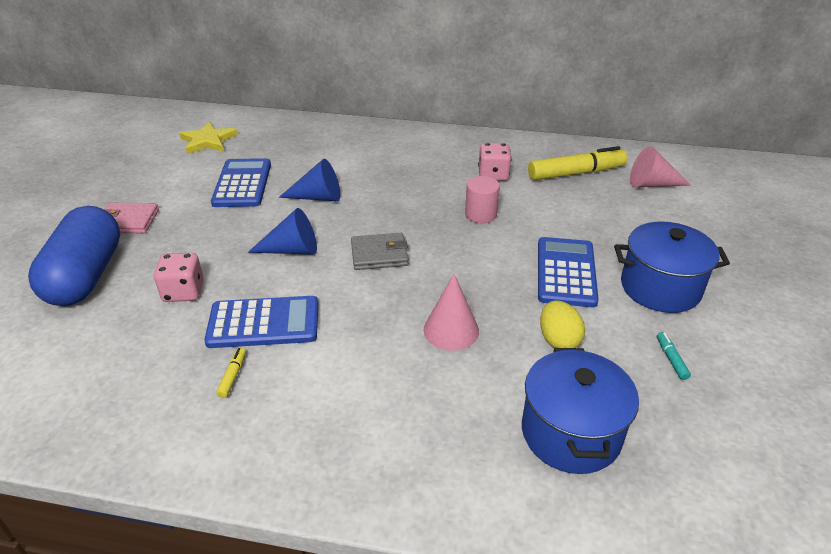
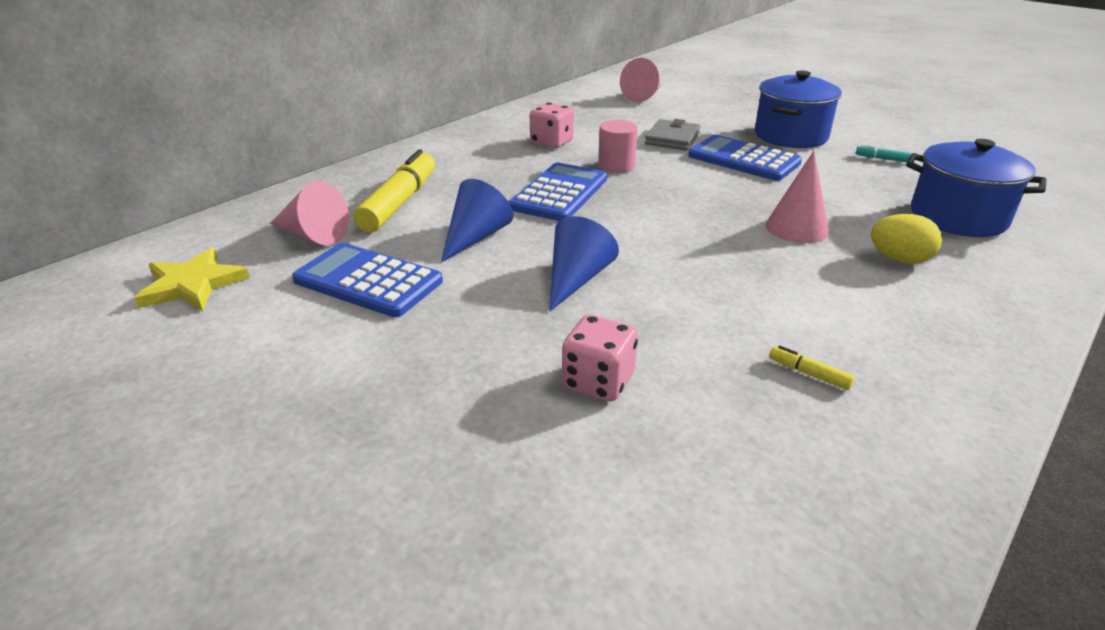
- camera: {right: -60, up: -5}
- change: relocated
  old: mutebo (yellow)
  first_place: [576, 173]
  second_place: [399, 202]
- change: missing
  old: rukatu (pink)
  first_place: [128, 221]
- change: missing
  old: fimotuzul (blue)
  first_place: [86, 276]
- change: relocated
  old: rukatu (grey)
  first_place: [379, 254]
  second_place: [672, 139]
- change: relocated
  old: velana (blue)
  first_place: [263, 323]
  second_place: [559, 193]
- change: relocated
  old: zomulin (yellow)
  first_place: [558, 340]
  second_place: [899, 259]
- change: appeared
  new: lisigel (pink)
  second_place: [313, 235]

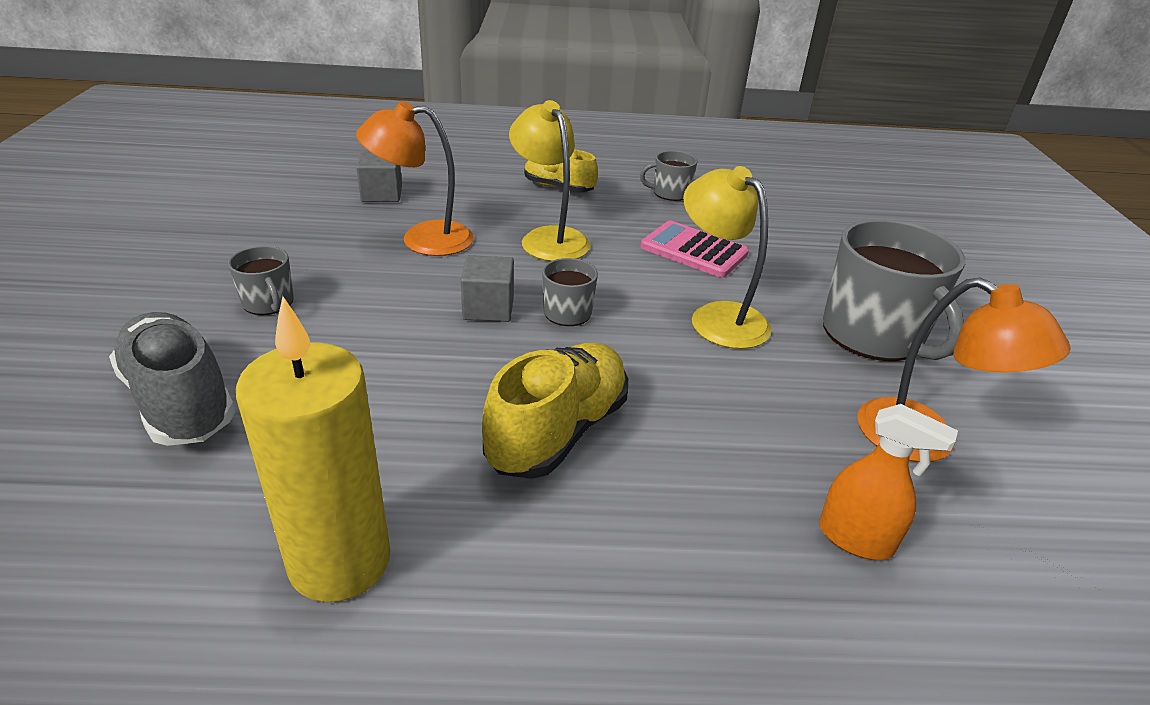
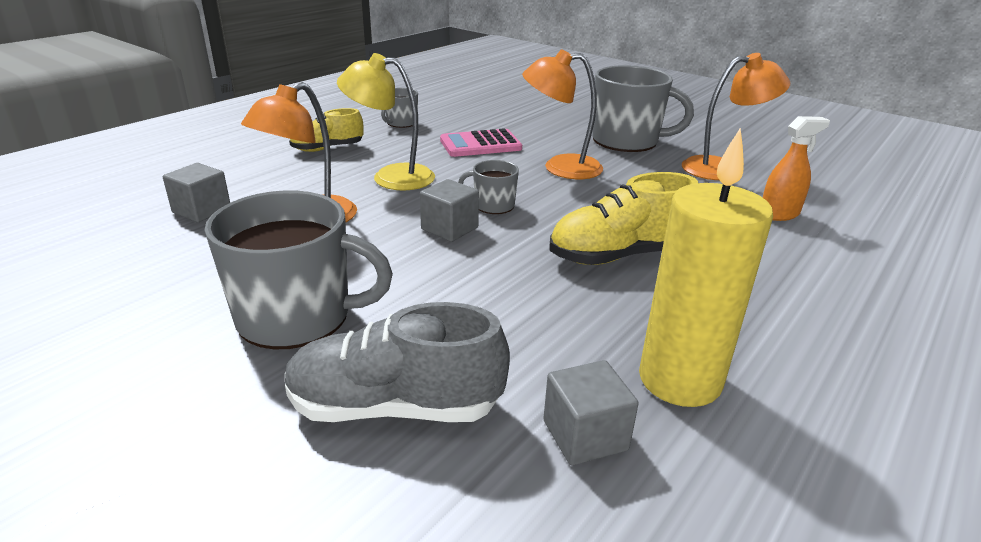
- camera: {right: -50, up: -5}
- change: colour
  old: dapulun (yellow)
  new: dapulun (orange)
  first_place: [718, 317]
  second_place: [560, 167]
- change: size
  old: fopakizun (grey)
  first_place: [268, 303]
  second_place: [297, 317]
  factor: 2.04
- change: spun
  old: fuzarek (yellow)
  first_place: [558, 431]
  second_place: [618, 255]
  degrees: -90
- change: appeared
  new: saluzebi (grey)
  second_place: [585, 435]

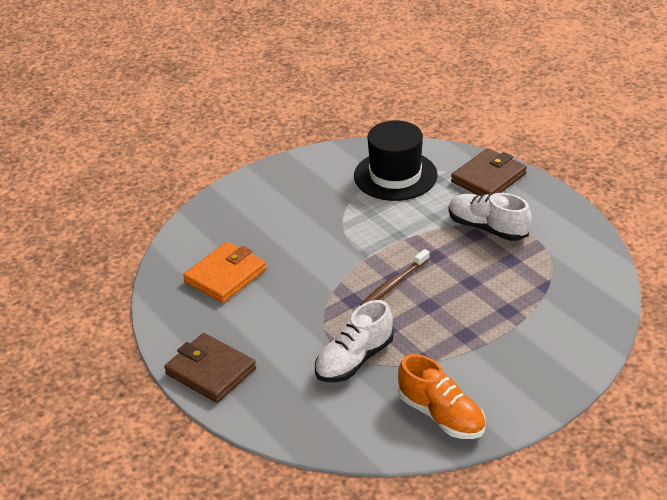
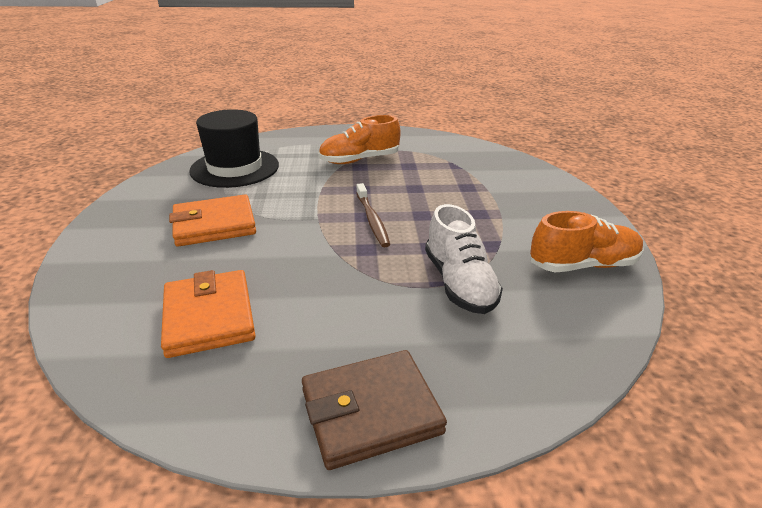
- camera: {right: -60, up: -5}
- change: missing
  old: rukatu (brown)
  first_place: [488, 178]
- change: colour
  old: fuzarek (white)
  new: fuzarek (orange)
  first_place: [487, 228]
  second_place: [359, 160]
- change: appeared
  new: rukatu (orange)
  second_place: [214, 225]

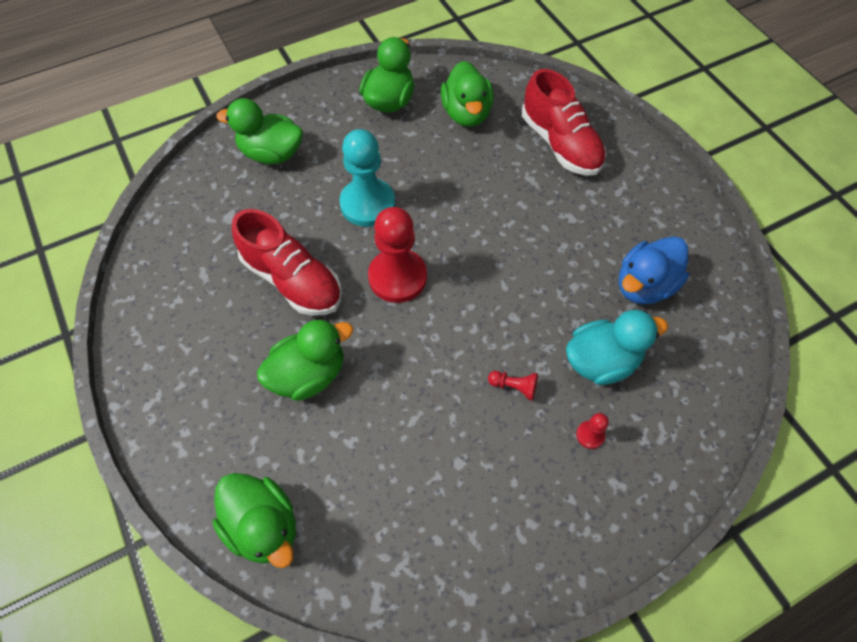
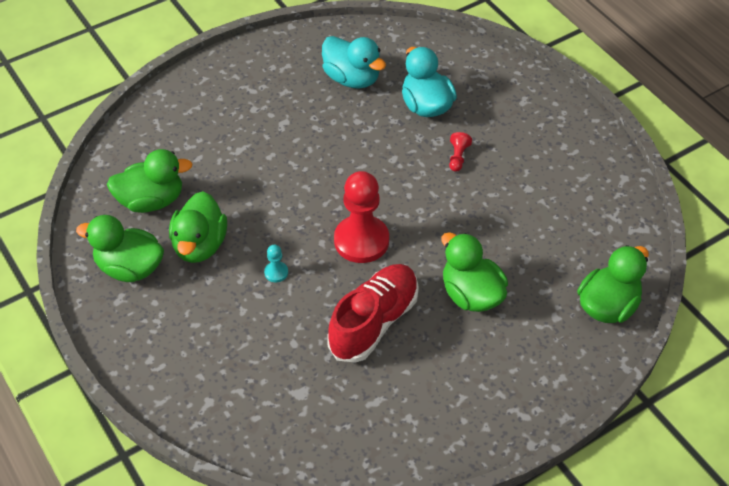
- camera: {right: -95, up: -10}
- change: missing
  old: fuzarek (red)
  first_place: [560, 144]
- change: relocated
  old: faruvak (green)
  first_place: [271, 154]
  second_place: [200, 245]
- change: size
  old: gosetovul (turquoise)
  first_place: [367, 204]
  second_place: [276, 272]
  factor: 0.42
- change: colour
  old: faruvak (blue)
  new: faruvak (turquoise)
  first_place: [644, 285]
  second_place: [352, 79]
- change: missing
  old: gosetovul (red)
  first_place: [590, 435]

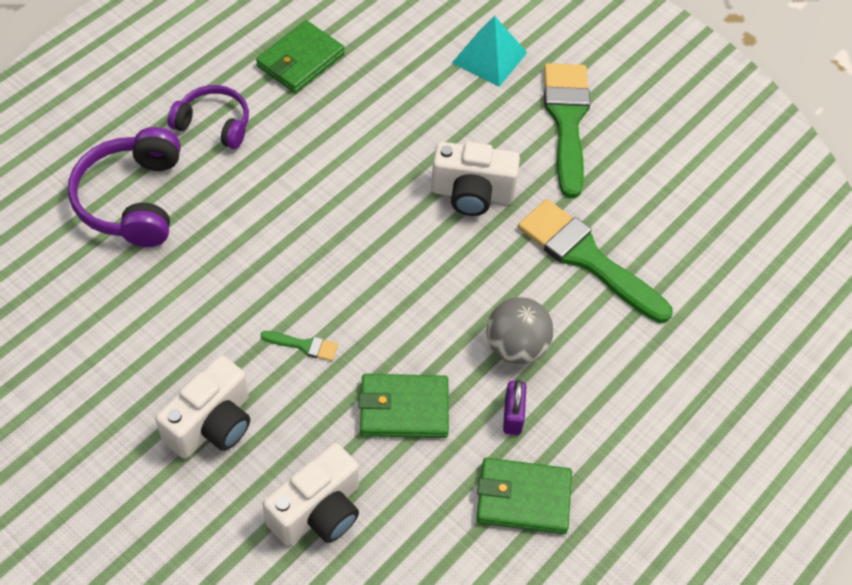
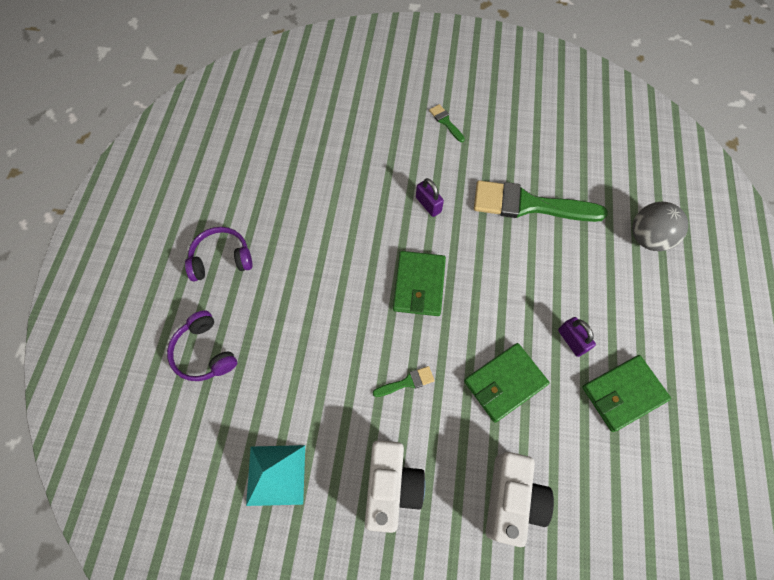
- camera: {right: -30, up: 10}
- change: relocated
  old: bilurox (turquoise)
  first_place: [489, 57]
  second_place: [276, 475]
- change: relocated
  old: rukatu (green)
  first_place: [300, 60]
  second_place: [419, 285]
- change: size
  old: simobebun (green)
  first_place: [567, 121]
  second_place: [445, 122]
  factor: 0.42
- change: size
  old: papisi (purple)
  first_place: [131, 199]
  second_place: [204, 352]
  factor: 0.65
- change: exchanged
  old: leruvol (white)
  new: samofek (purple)
  first_place: [472, 194]
  second_place: [428, 205]
- change: relocated
  old: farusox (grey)
  first_place: [516, 347]
  second_place: [647, 238]

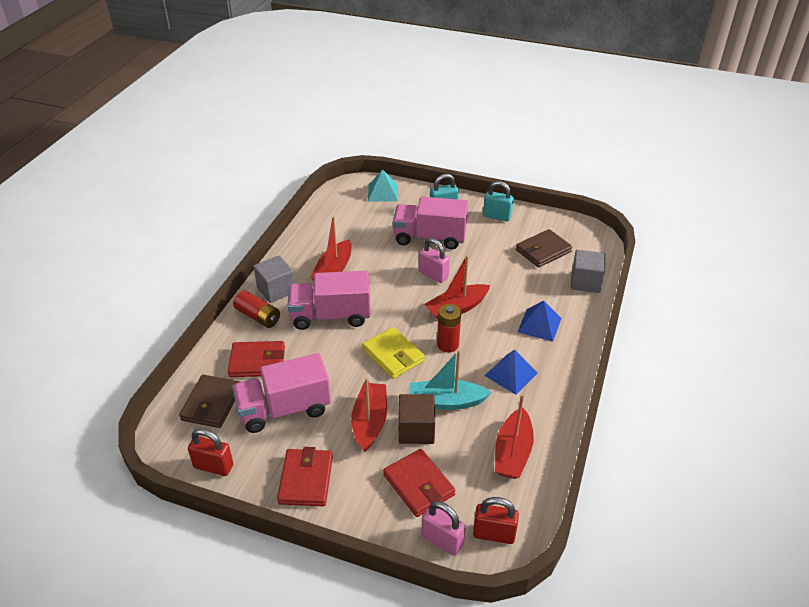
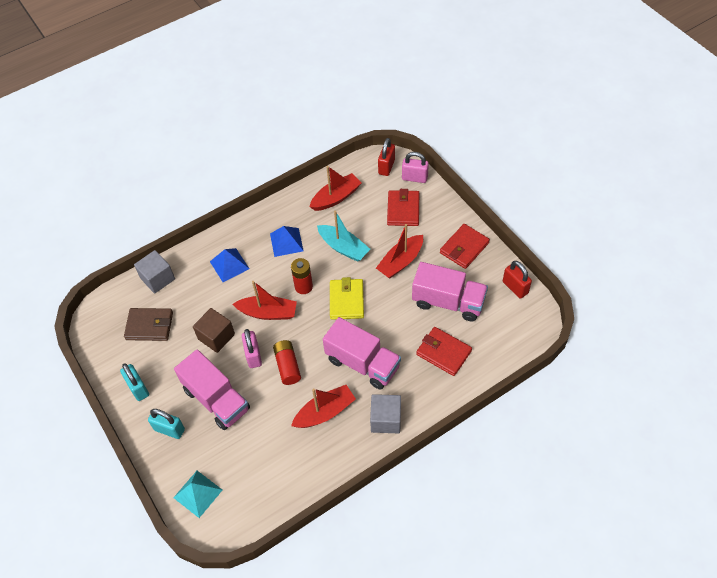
- camera: {right: -140, up: 15}
- change: relocated
  old: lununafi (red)
  first_place: [258, 316]
  second_place: [287, 366]
- change: missing
  old: rukatu (brown)
  first_place: [211, 404]
- change: relocated
  old: saluzebi (brown)
  first_place: [416, 430]
  second_place: [216, 337]
- change: spun
  old: samofek (red)
  first_place: [494, 534]
  second_place: [386, 167]
  degrees: 60
- change: spun
  old: samofek (pink)
  first_place: [442, 540]
  second_place: [414, 178]
  degrees: -60

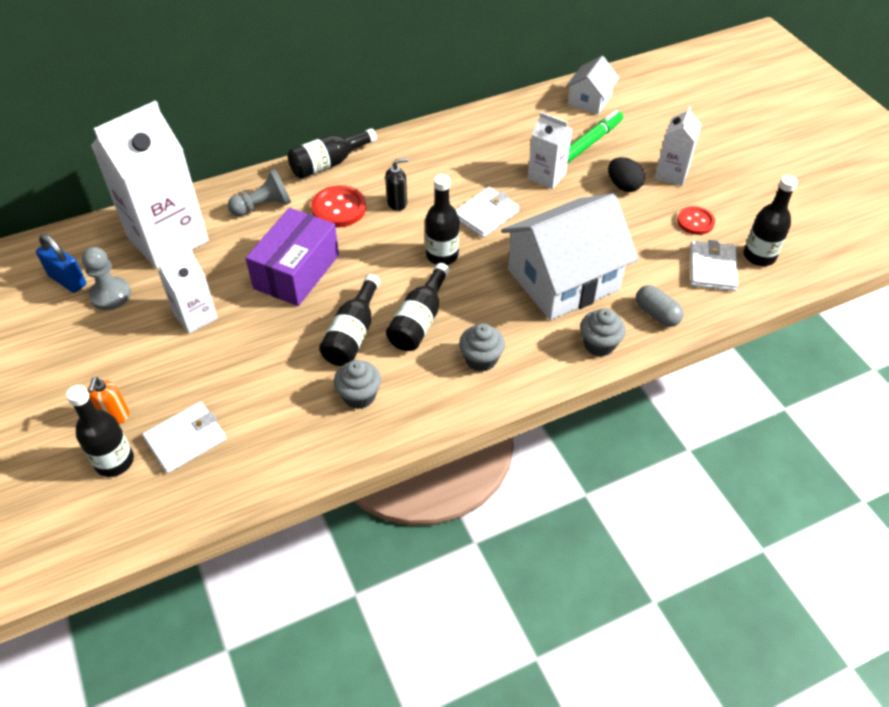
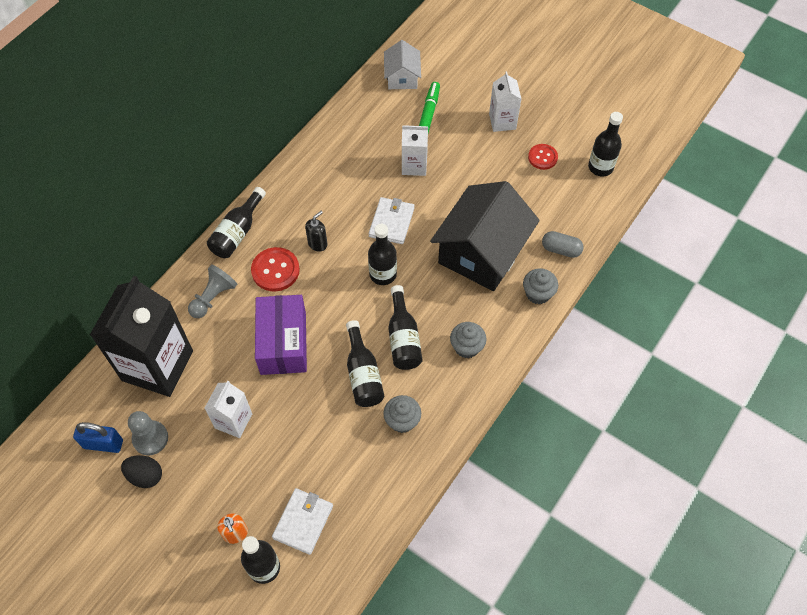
- camera: {right: -30, up: 10}
- change: colour
  old: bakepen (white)
  new: bakepen (black)
  first_place: [168, 239]
  second_place: [157, 365]
- change: relocated
  old: zomulin (black)
  first_place: [623, 186]
  second_place: [145, 476]
- change: colour
  old: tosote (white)
  new: tosote (black)
  first_place: [563, 279]
  second_place: [482, 252]
- change: missing
  old: rukatu (white)
  first_place: [712, 268]

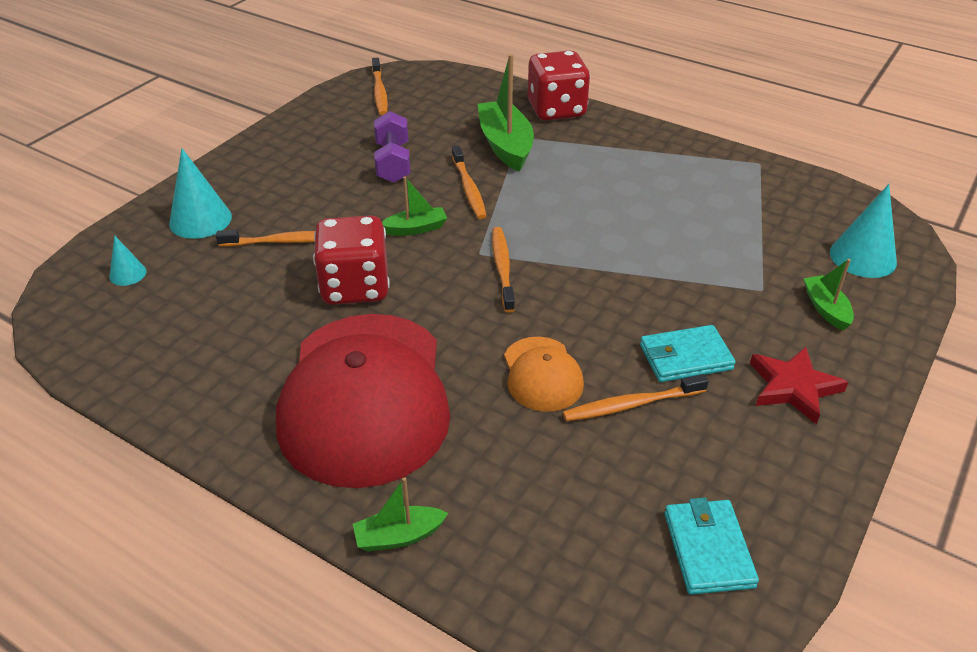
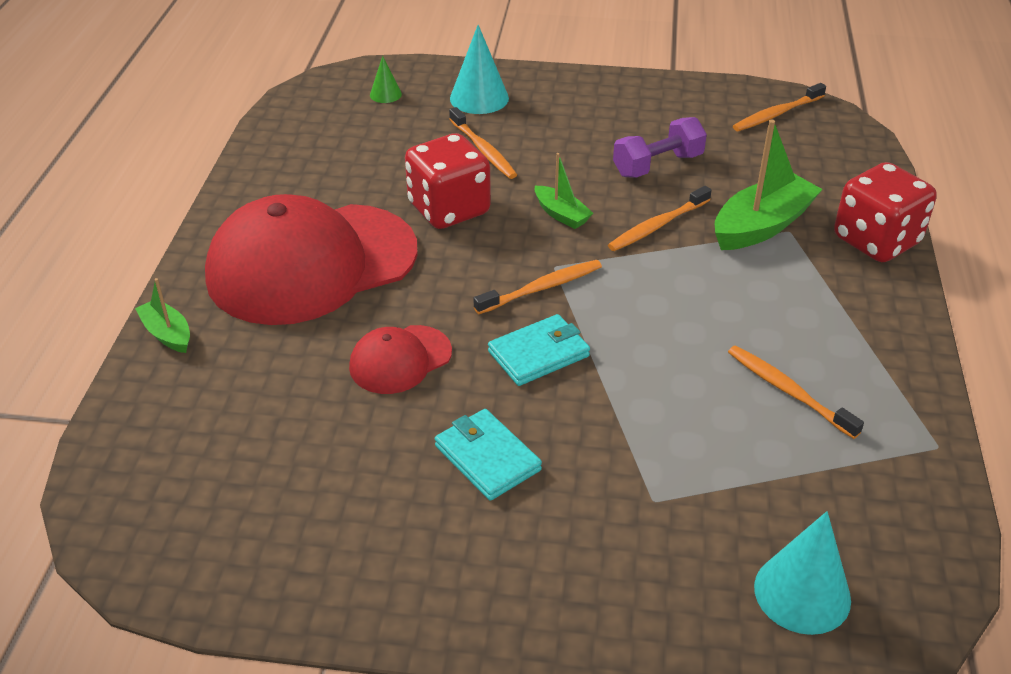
- camera: {right: 65, up: 0}
- change: colour
  old: lisigel (turquoise)
  new: lisigel (green)
  first_place: [128, 274]
  second_place: [385, 94]
- change: missing
  old: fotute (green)
  first_place: [826, 309]
- change: colour
  old: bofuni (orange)
  new: bofuni (red)
  first_place: [542, 374]
  second_place: [400, 360]
- change: missing
  old: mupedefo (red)
  first_place: [793, 387]
- change: relocated
  old: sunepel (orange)
  first_place: [631, 405]
  second_place: [788, 391]
- change: relocated
  old: rukatu (turquoise)
  first_place: [708, 549]
  second_place: [538, 354]

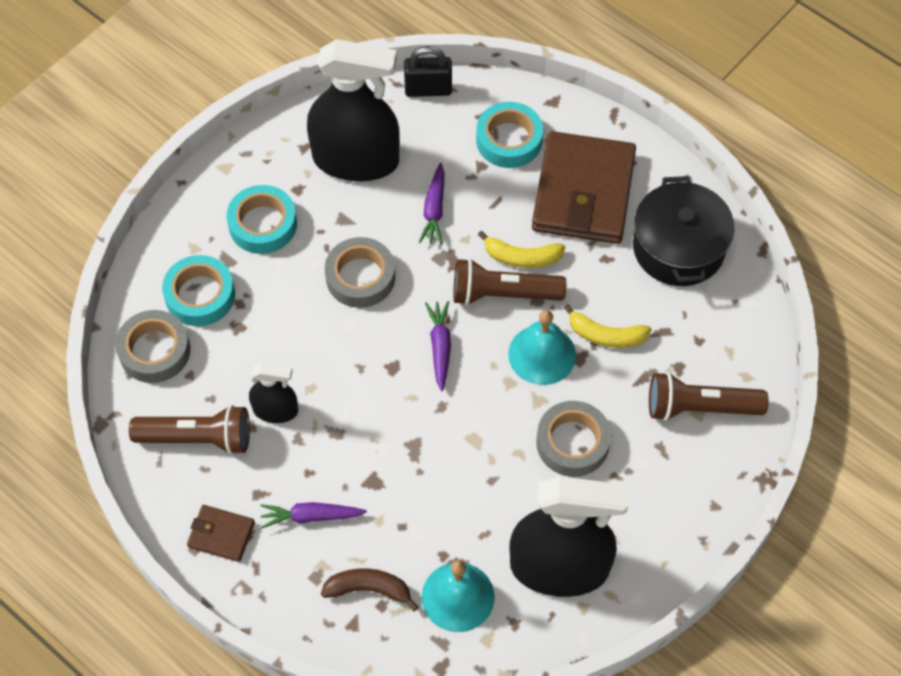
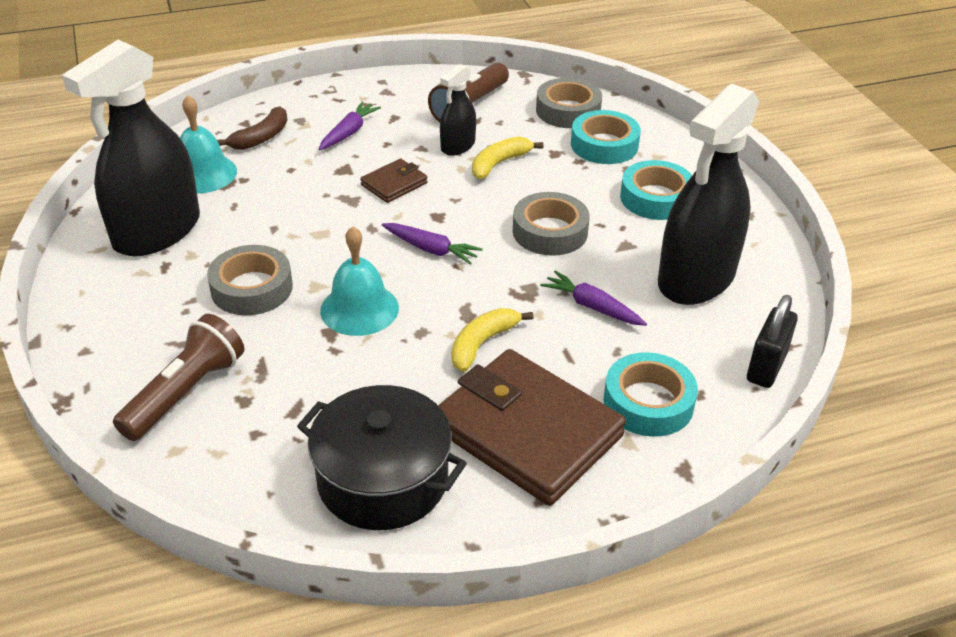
- camera: {right: 120, up: -20}
- change: missing
  old: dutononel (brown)
  first_place: [503, 294]
- change: relocated
  old: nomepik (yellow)
  first_place: [606, 335]
  second_place: [499, 163]
- change: relocated
  old: rukatu (brown)
  first_place: [221, 535]
  second_place: [394, 184]

